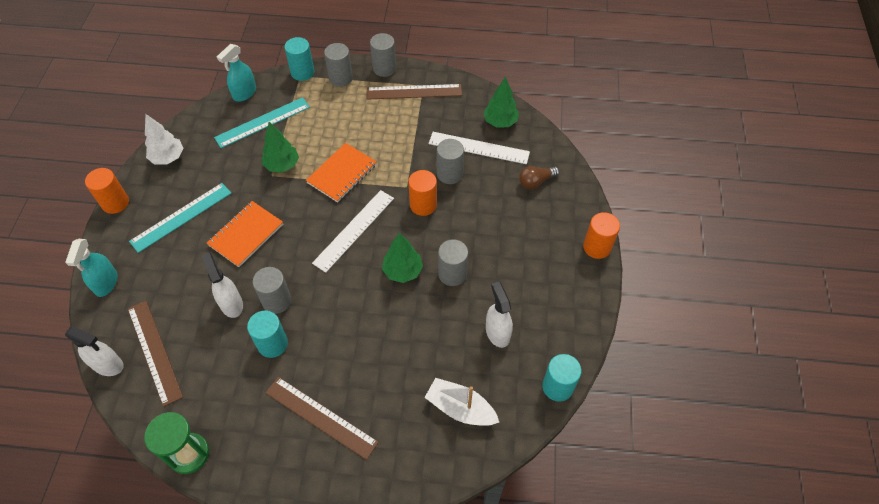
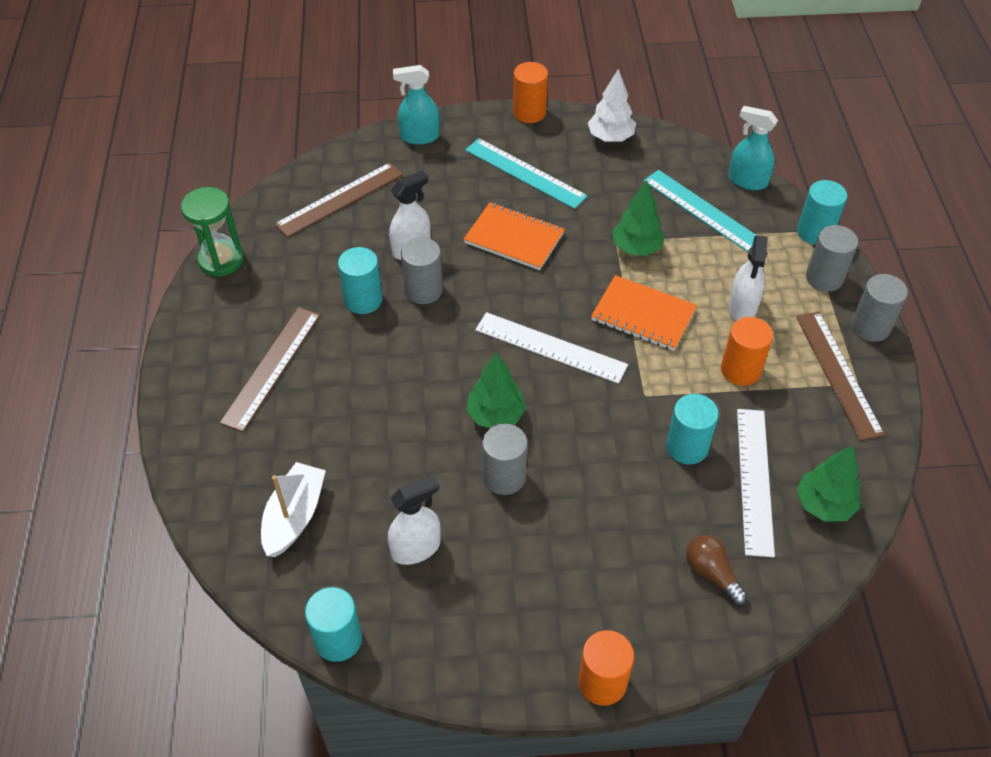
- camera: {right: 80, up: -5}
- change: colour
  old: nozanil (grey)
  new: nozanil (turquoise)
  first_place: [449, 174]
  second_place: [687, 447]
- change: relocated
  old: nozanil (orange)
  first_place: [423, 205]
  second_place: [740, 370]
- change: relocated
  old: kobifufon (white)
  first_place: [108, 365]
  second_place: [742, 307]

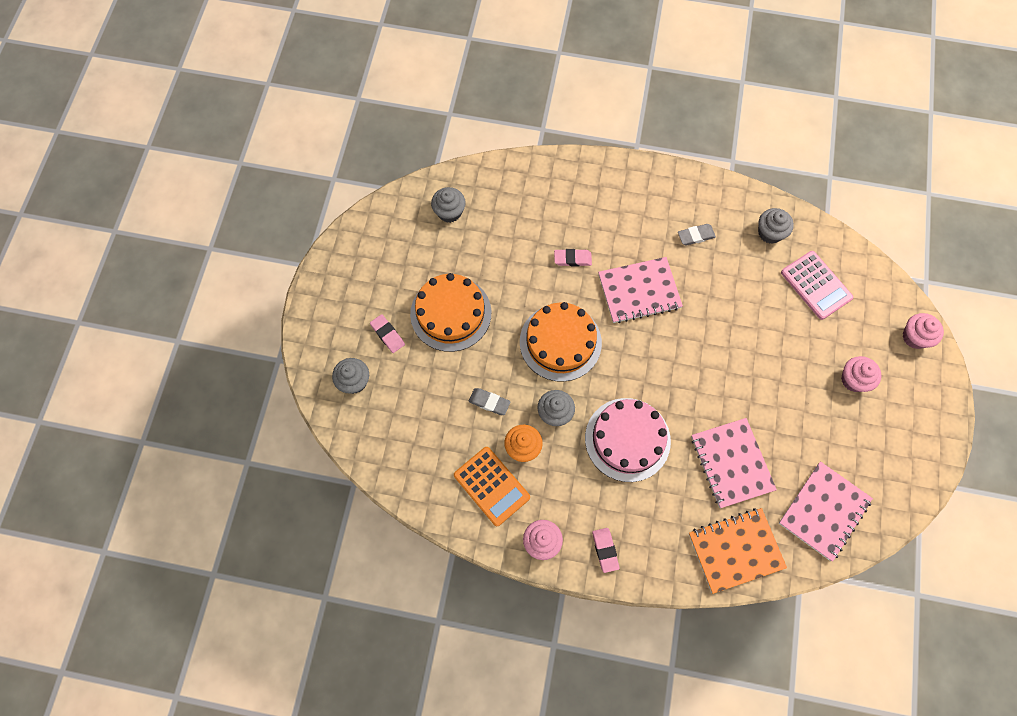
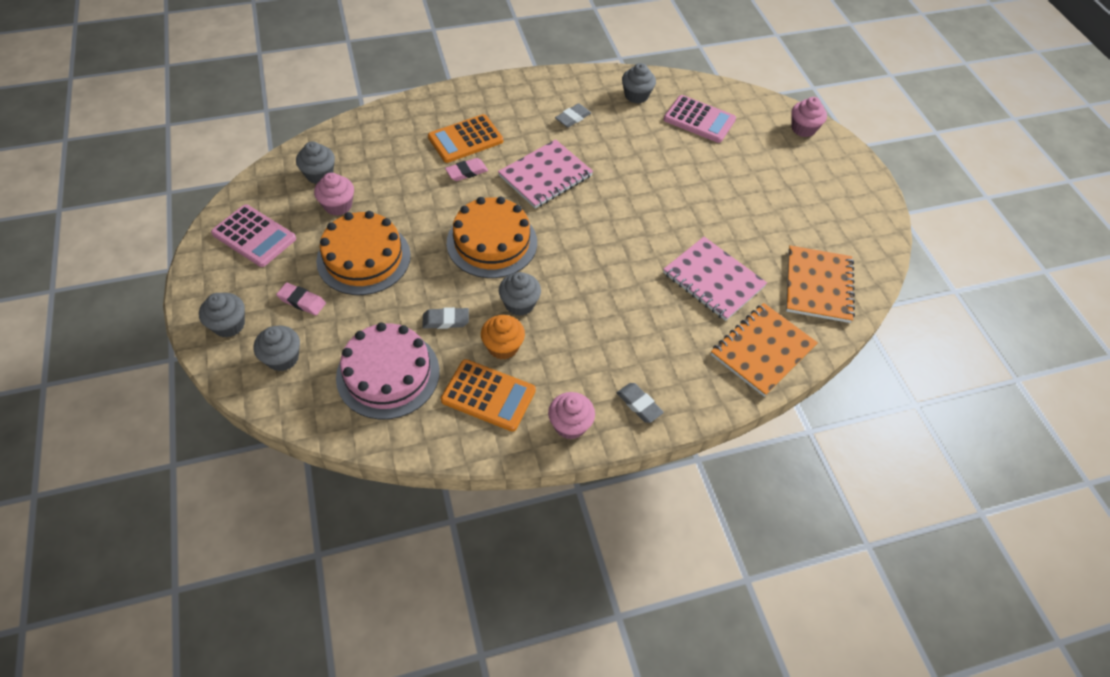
- camera: {right: -30, up: -15}
- change: relocated
  old: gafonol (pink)
  first_place: [853, 380]
  second_place: [338, 205]
- change: relocated
  old: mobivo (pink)
  first_place: [627, 439]
  second_place: [388, 374]
- change: colour
  old: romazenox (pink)
  new: romazenox (orange)
  first_place: [824, 511]
  second_place: [818, 286]
- change: colour
  old: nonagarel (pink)
  new: nonagarel (grey)
  first_place: [605, 550]
  second_place: [639, 404]
- change: appeared
  new: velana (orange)
  second_place: [465, 139]
- change: appeared
  new: velana (pink)
  second_place: [254, 236]
- change: appeared
  new: gafonol (grey)
  second_place: [229, 325]

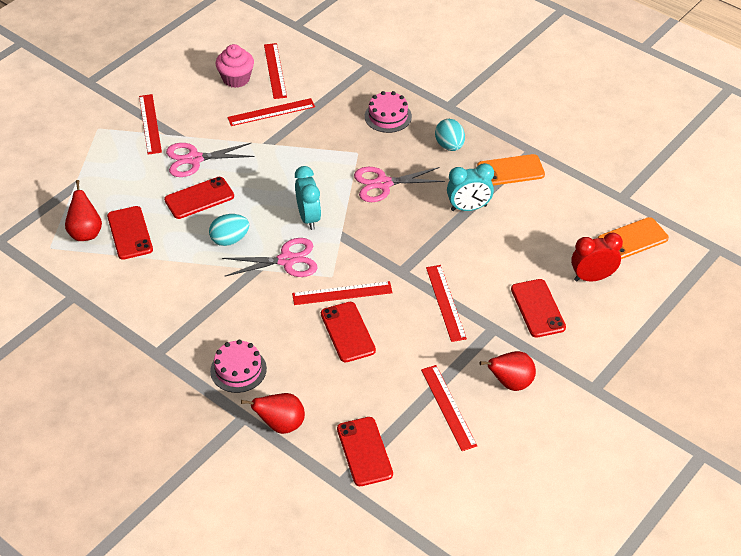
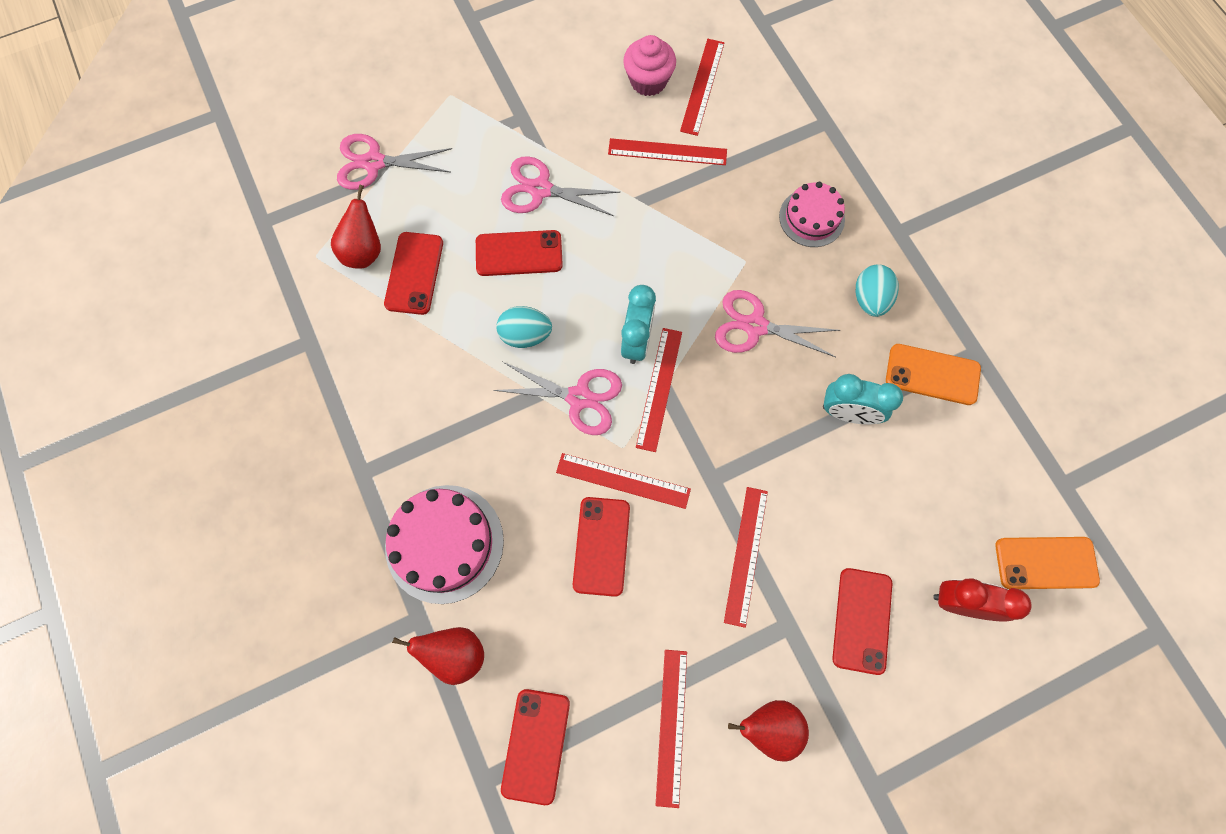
- camera: {right: 25, up: 25}
- change: relocated
  old: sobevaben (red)
  first_place: [150, 124]
  second_place: [659, 388]
- change: size
  old: mobivo (pink)
  first_place: [238, 370]
  second_place: [444, 543]
  factor: 1.59
- change: appeared
  new: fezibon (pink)
  second_place: [374, 162]

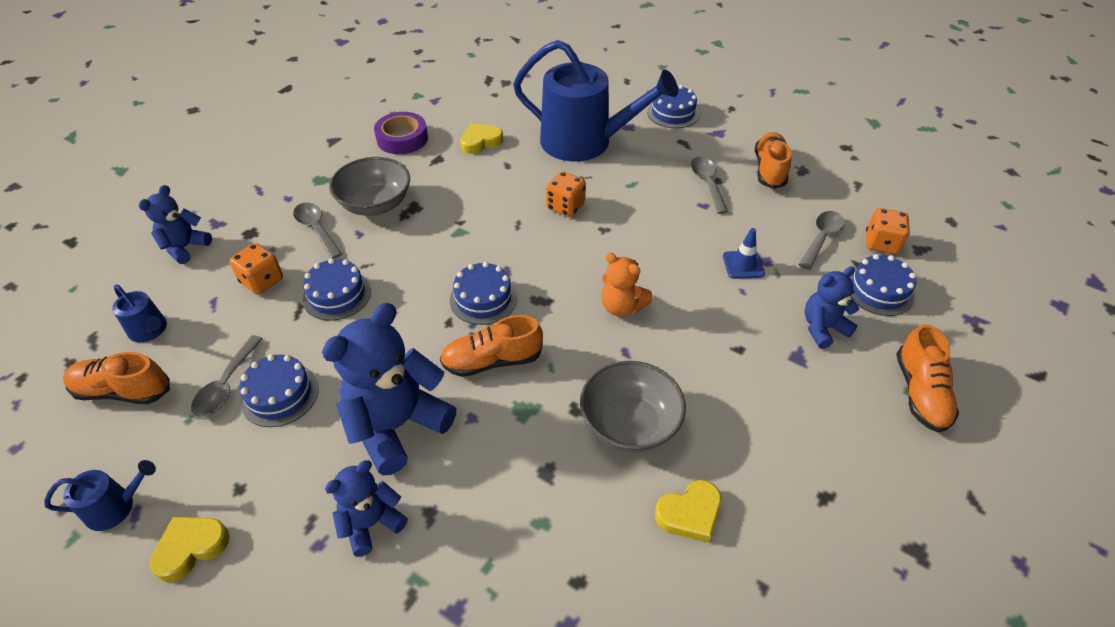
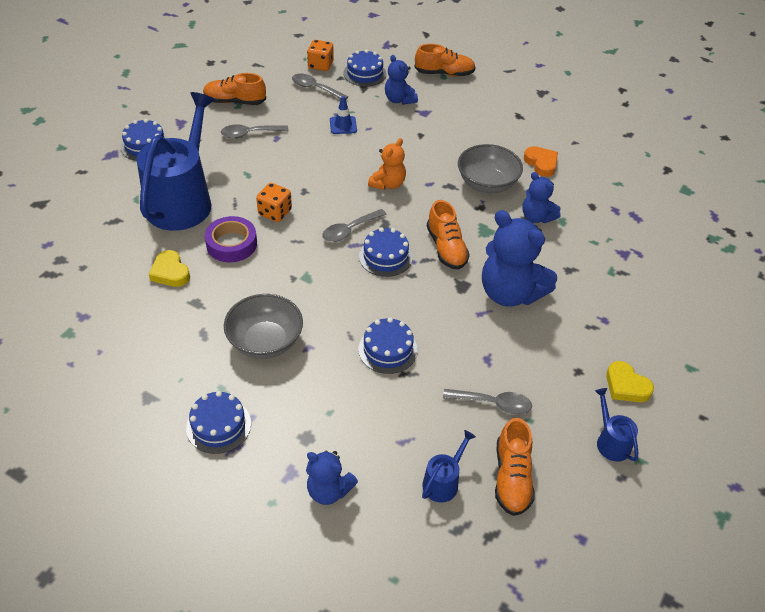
- camera: {right: -95, up: 0}
- change: relocated
  old: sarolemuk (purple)
  first_place: [402, 139]
  second_place: [231, 244]
- change: relocated
  old: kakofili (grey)
  first_place: [316, 229]
  second_place: [349, 230]
- change: missing
  old: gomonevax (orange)
  first_place: [262, 281]
- change: relocated
  old: mobivo (blue)
  first_place: [280, 394]
  second_place: [218, 425]
- change: relocated
  old: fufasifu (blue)
  first_place: [371, 523]
  second_place: [537, 217]
- change: colour
  old: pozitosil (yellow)
  new: pozitosil (orange)
  first_place: [689, 514]
  second_place: [541, 163]

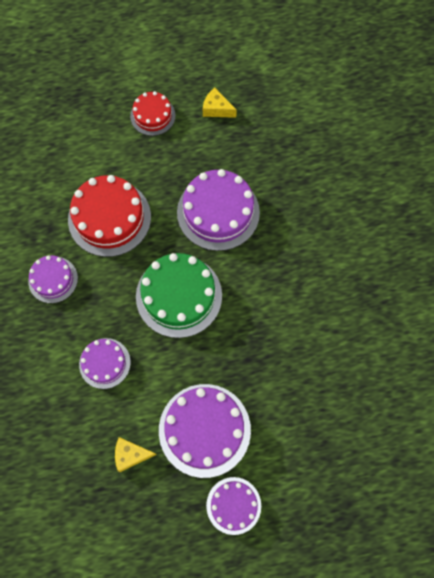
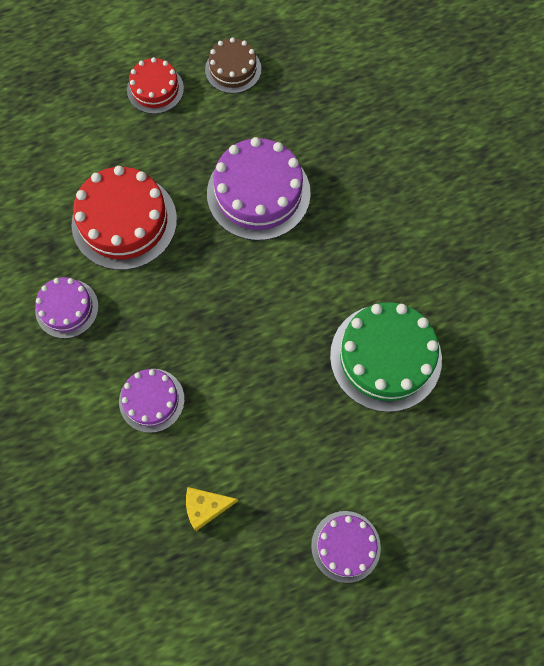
- camera: {right: -10, up: 0}
- change: exchanged
  old: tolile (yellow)
  new: mobivo (brown)
  first_place: [216, 109]
  second_place: [233, 69]
- change: relocated
  old: mobivo (green)
  first_place: [179, 296]
  second_place: [385, 357]
- change: missing
  old: mobivo (purple)
  first_place: [204, 430]

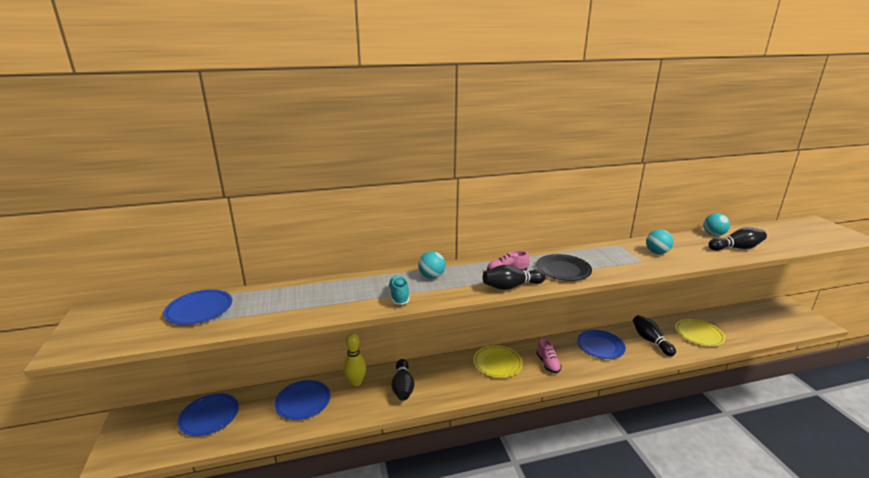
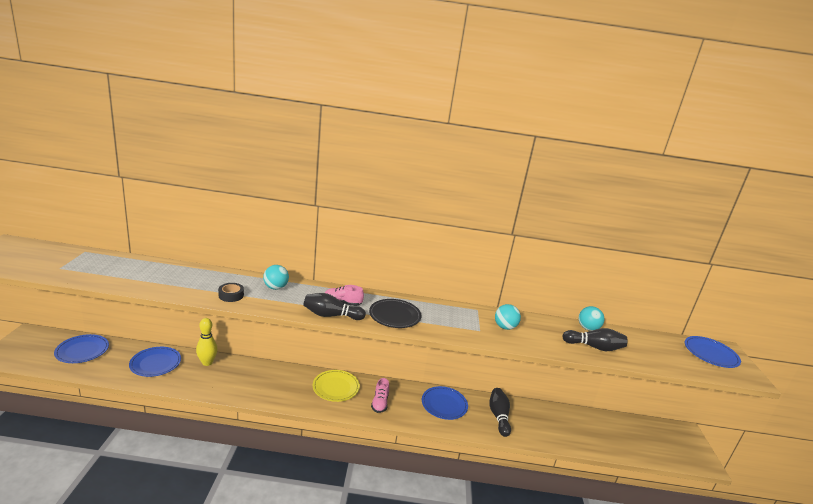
- camera: {right: 15, up: 0}
- change: exchanged
  old: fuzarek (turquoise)
  new: sarolemuk (black)
  first_place: [399, 296]
  second_place: [231, 295]
- change: relocated
  old: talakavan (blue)
  first_place: [199, 309]
  second_place: [710, 354]
- change: missing
  old: talakavan (yellow)
  first_place: [699, 334]
- change: missing
  old: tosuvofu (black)
  first_place: [403, 387]

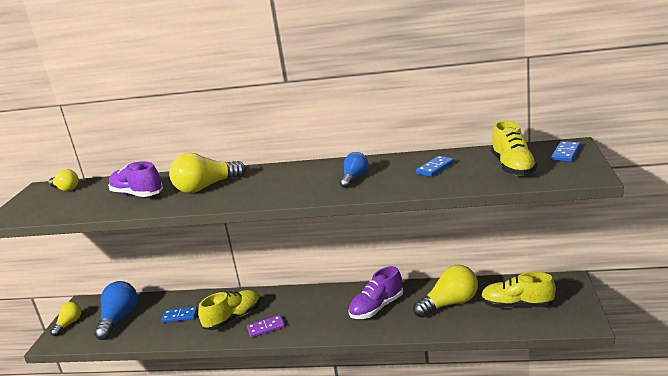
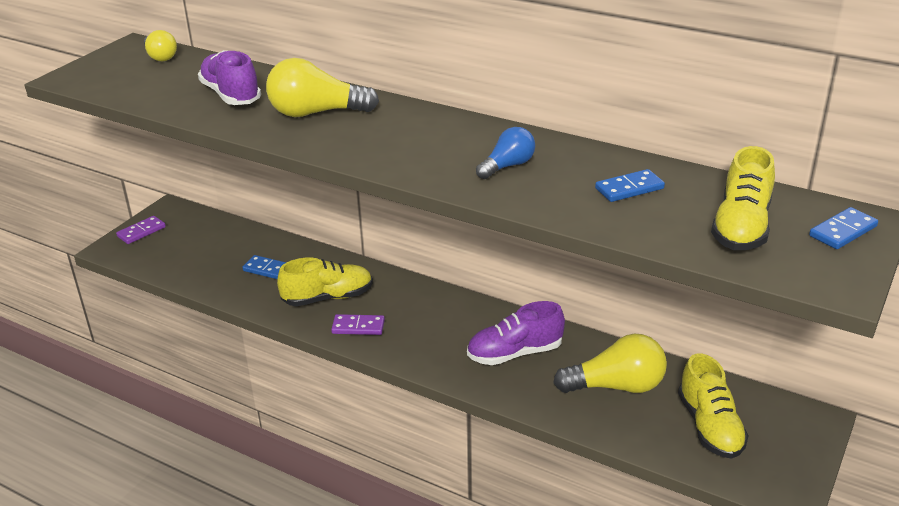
- camera: {right: 20, up: 10}
- change: spun
  old: fuzarek (yellow)
  first_place: [517, 305]
  second_place: [709, 426]
  degrees: -135
- change: missing
  old: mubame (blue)
  first_place: [119, 319]
- change: exchanged
  old: mubame (yellow)
  new: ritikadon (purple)
  first_place: [69, 324]
  second_place: [141, 232]

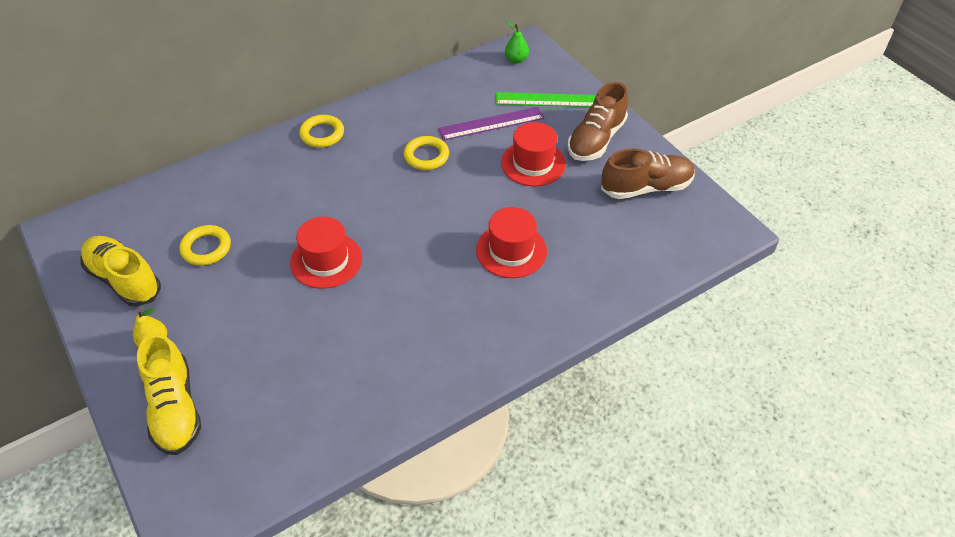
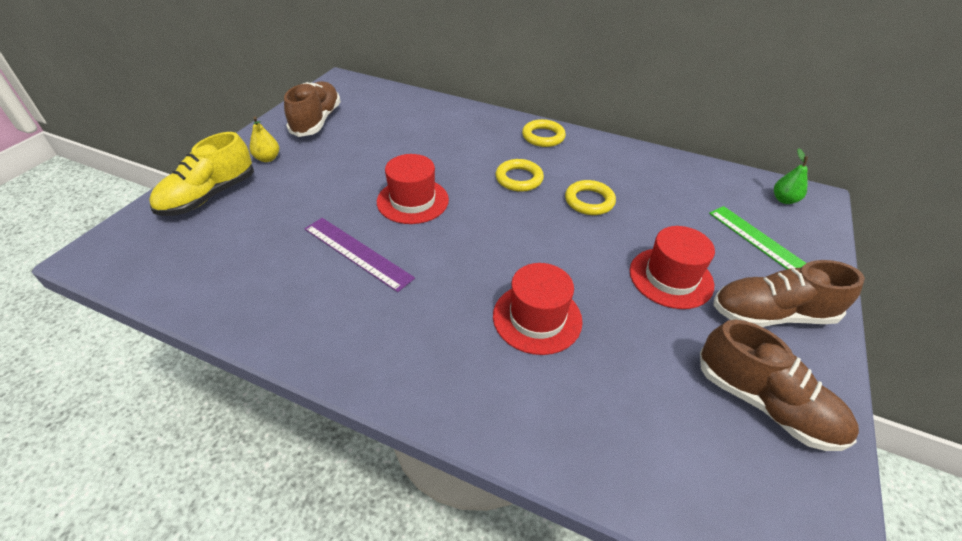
- camera: {right: 55, up: -5}
- change: relocated
  old: sobevaben (purple)
  first_place: [491, 123]
  second_place: [357, 253]
- change: relocated
  old: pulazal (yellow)
  first_place: [206, 248]
  second_place: [519, 179]
- change: colour
  old: fuzarek (yellow)
  new: fuzarek (brown)
  first_place: [124, 280]
  second_place: [317, 121]

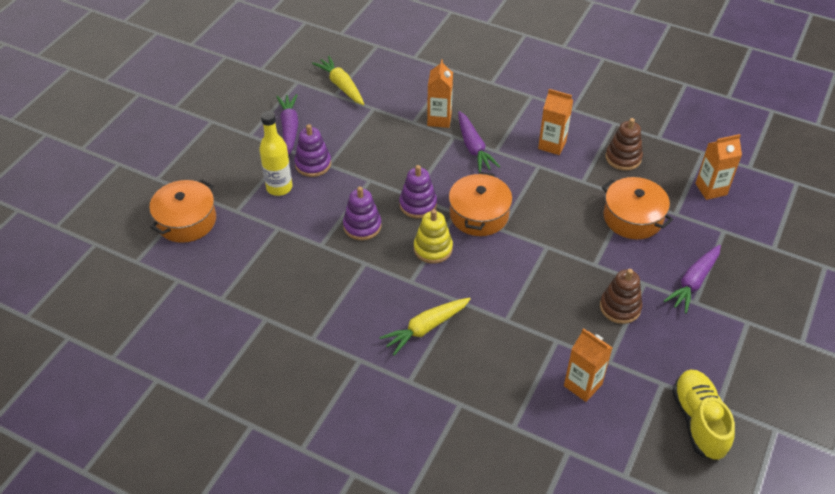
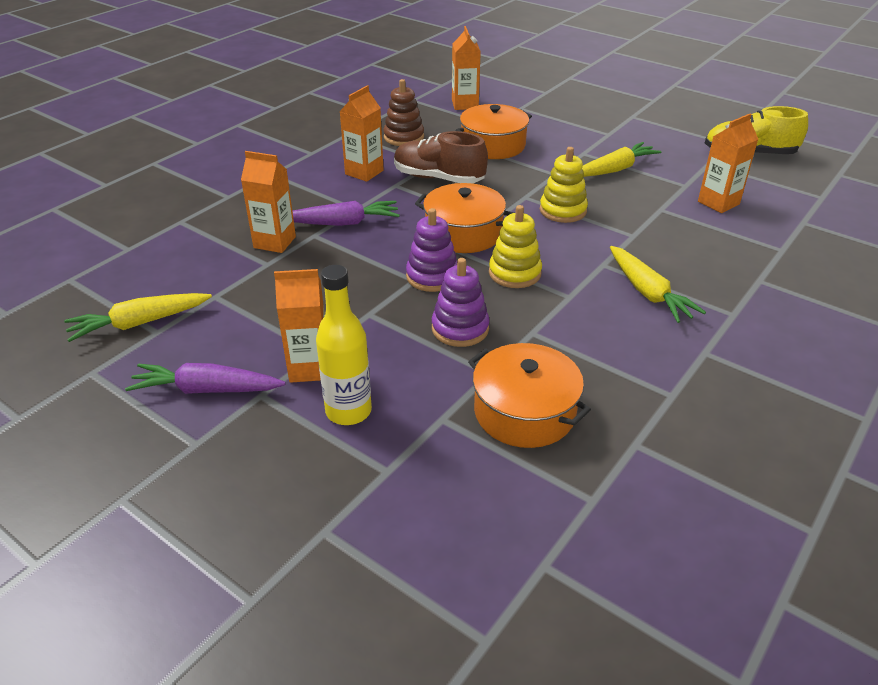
- camera: {right: -80, up: -10}
- change: exchanged
  old: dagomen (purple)
  new: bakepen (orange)
  first_place: [313, 164]
  second_place: [309, 368]
- change: relocated
  old: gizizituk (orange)
  first_place: [186, 221]
  second_place: [524, 412]
- change: missing
  old: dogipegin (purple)
  first_place: [693, 282]
- change: exchanged
  old: dagomen (brown)
  new: dogipegin (yellow)
  first_place: [620, 307]
  second_place: [615, 169]
- change: appeared
  new: fuzarek (brown)
  second_place: [438, 178]
- change: appeared
  new: dagomen (yellow)
  second_place: [563, 210]

